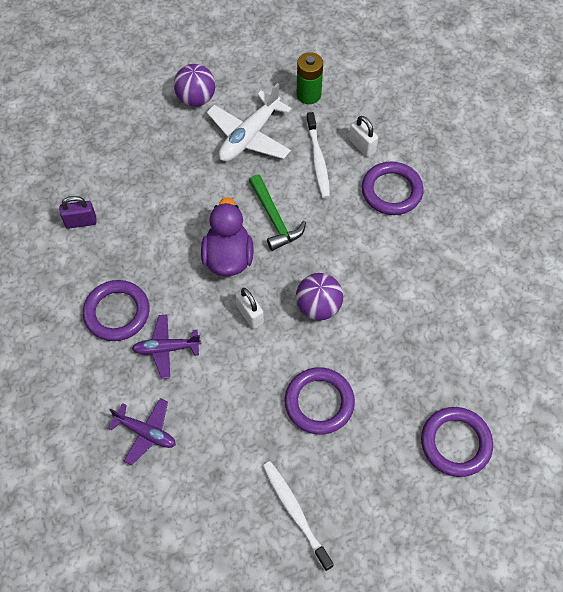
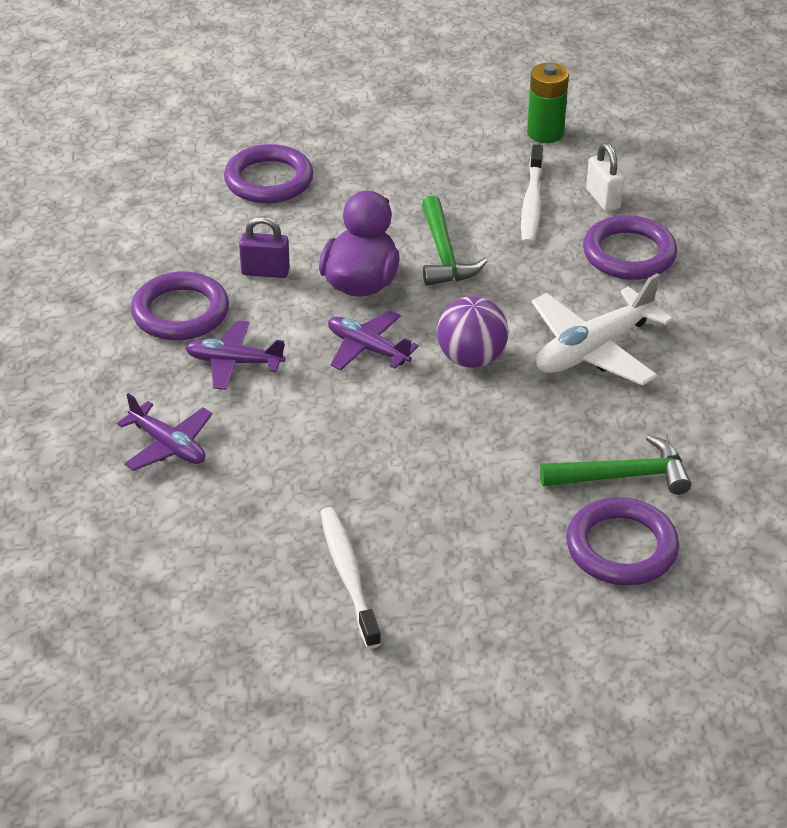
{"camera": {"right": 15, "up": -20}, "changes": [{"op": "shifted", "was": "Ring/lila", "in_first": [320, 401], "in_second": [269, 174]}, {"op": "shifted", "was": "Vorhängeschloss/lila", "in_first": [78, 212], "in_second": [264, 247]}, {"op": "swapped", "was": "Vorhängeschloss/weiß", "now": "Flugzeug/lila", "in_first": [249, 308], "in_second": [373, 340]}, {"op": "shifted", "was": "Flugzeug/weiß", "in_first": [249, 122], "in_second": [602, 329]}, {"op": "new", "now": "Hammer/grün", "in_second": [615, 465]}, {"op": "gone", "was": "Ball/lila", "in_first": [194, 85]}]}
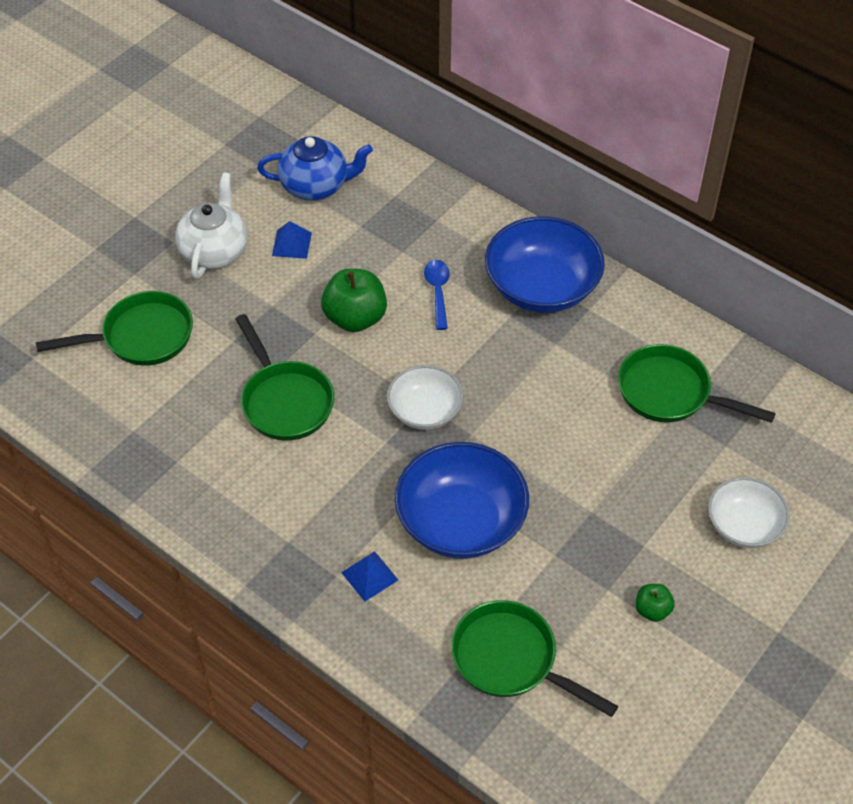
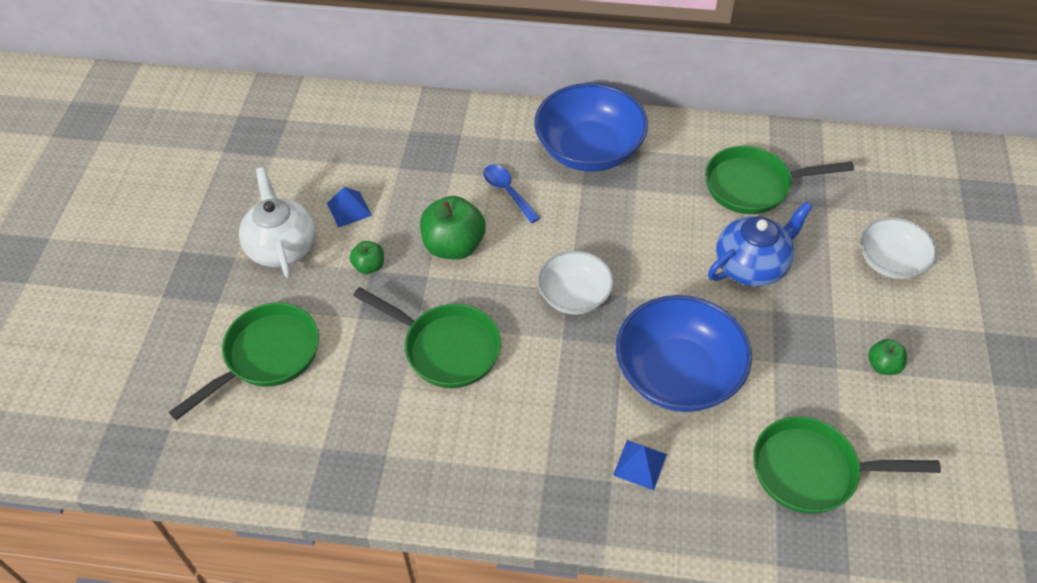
{"camera": {"right": -30, "up": 0}, "changes": [{"op": "new", "now": "Apfel/grün", "in_second": [367, 257]}, {"op": "shifted", "was": "Teekanne/blau", "in_first": [315, 168], "in_second": [760, 244]}]}
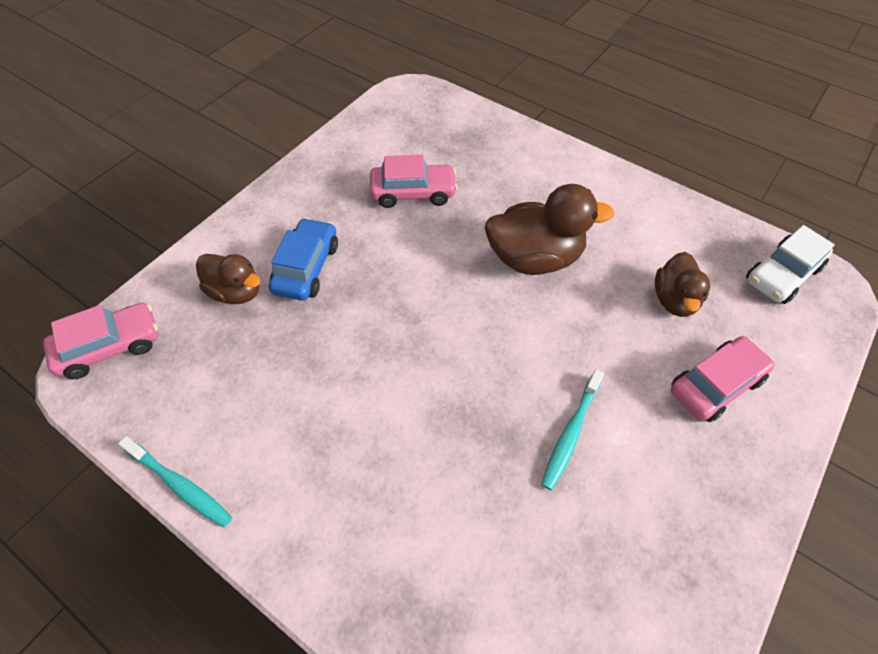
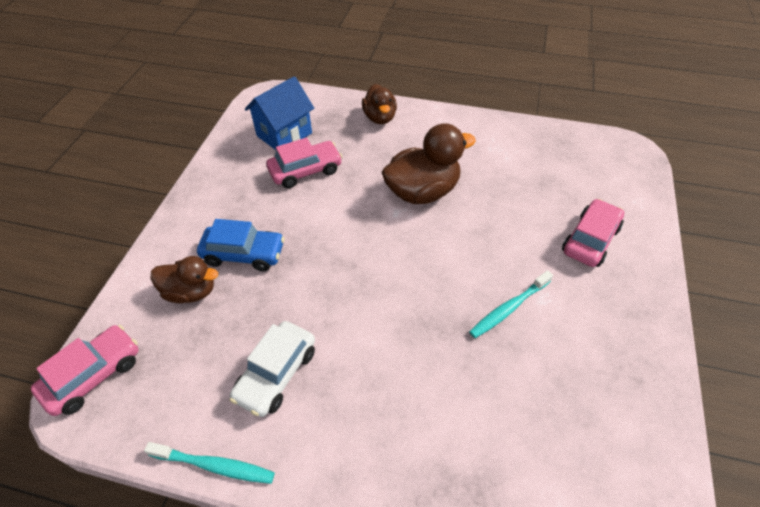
{"camera": {"right": -20, "up": -5}, "changes": [{"op": "rotated", "was": "Auto/blau", "in_first": [303, 259], "in_second": [241, 245], "clockwise": 105}, {"op": "shifted", "was": "Auto/weiß", "in_first": [790, 264], "in_second": [272, 369]}, {"op": "new", "now": "Haus/blau", "in_second": [279, 113]}, {"op": "shifted", "was": "Ente/braun", "in_first": [682, 284], "in_second": [379, 104]}, {"op": "rotated", "was": "Zahnbürste/türkis", "in_first": [572, 429], "in_second": [511, 304], "clockwise": 45}]}
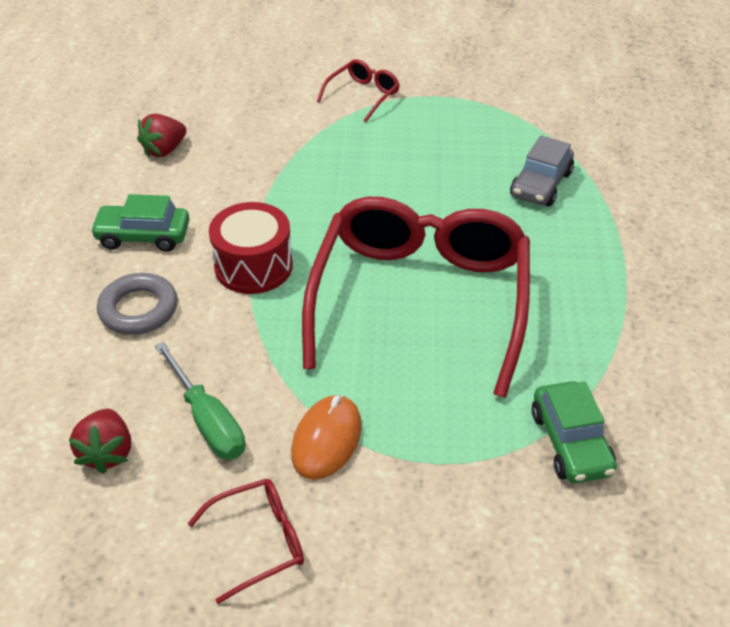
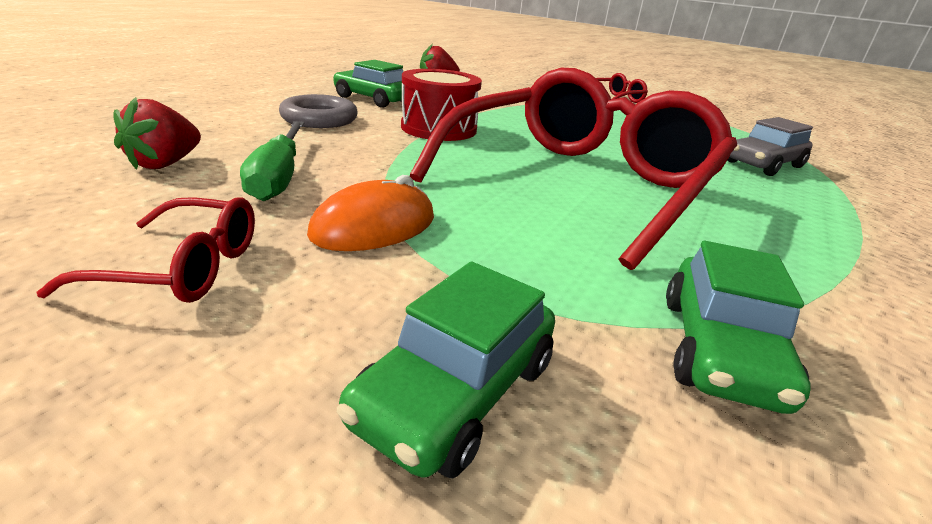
{"camera": {"right": 25, "up": -15}, "changes": [{"op": "new", "now": "Auto/grün", "in_second": [446, 370]}]}
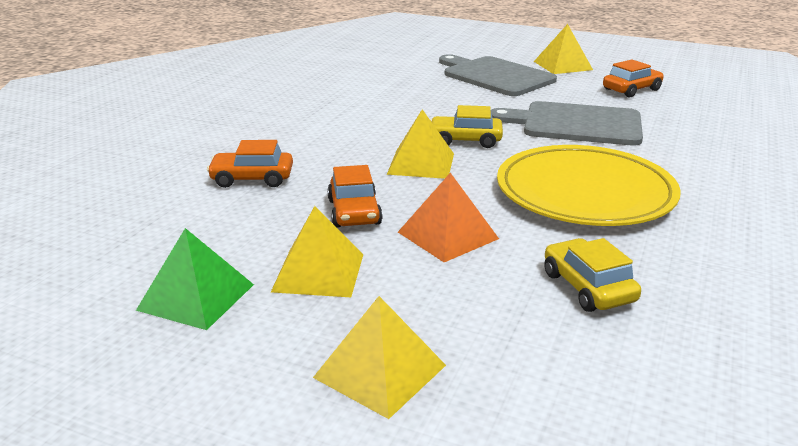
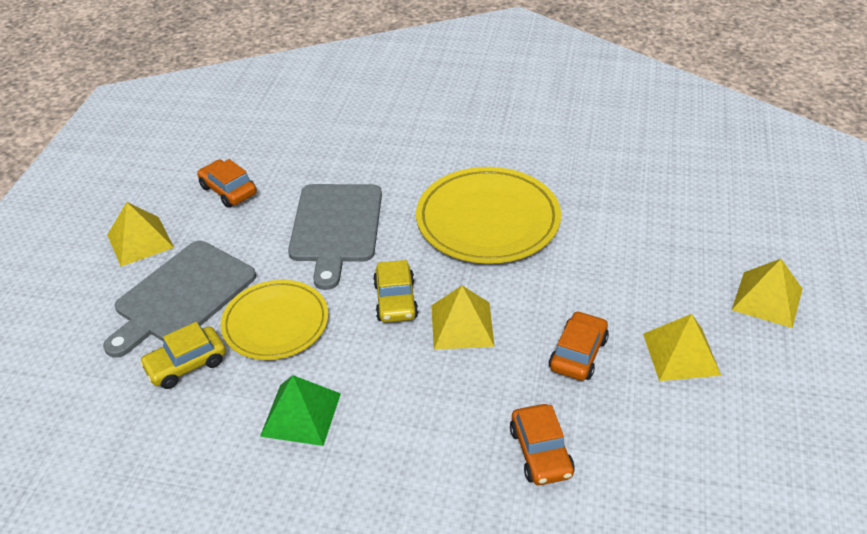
{"camera": {"right": -100, "up": 15}, "changes": [{"op": "shifted", "was": "Auto/gelb", "in_first": [592, 275], "in_second": [182, 355]}, {"op": "new", "now": "Teller/gelb", "in_second": [275, 320]}, {"op": "shifted", "was": "Pyramide/grün", "in_first": [195, 279], "in_second": [300, 410]}, {"op": "rotated", "was": "Auto/orange", "in_first": [355, 196], "in_second": [579, 346], "clockwise": -45}, {"op": "gone", "was": "Pyramide/orange", "in_first": [448, 217]}]}
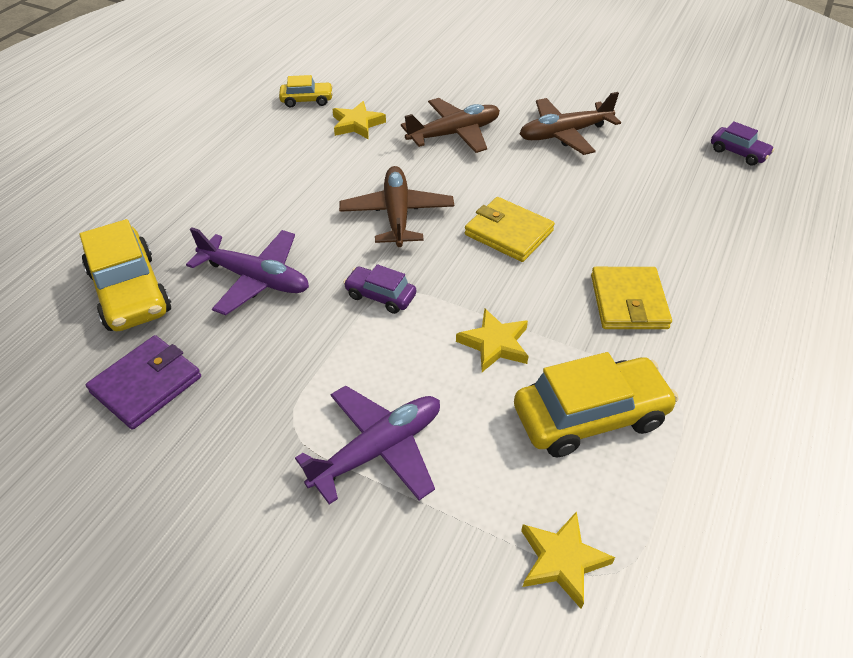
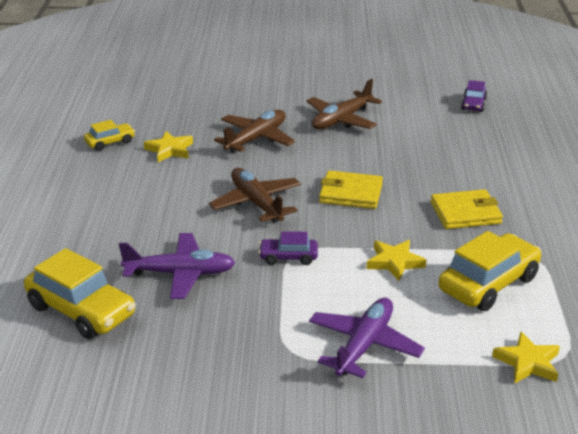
{"camera": {"right": -25, "up": -15}, "changes": [{"op": "rotated", "was": "Geldbörse/gelb", "in_first": [631, 298], "in_second": [467, 209], "clockwise": -75}, {"op": "rotated", "was": "Auto/lila", "in_first": [742, 143], "in_second": [474, 96], "clockwise": 90}, {"op": "gone", "was": "Geldbörse/lila", "in_first": [143, 382]}]}
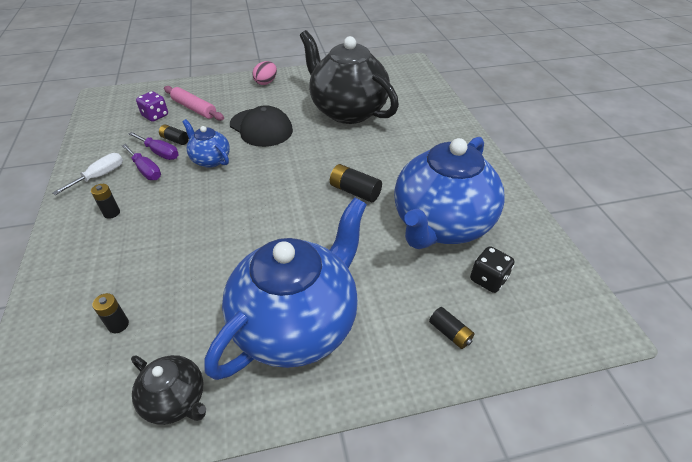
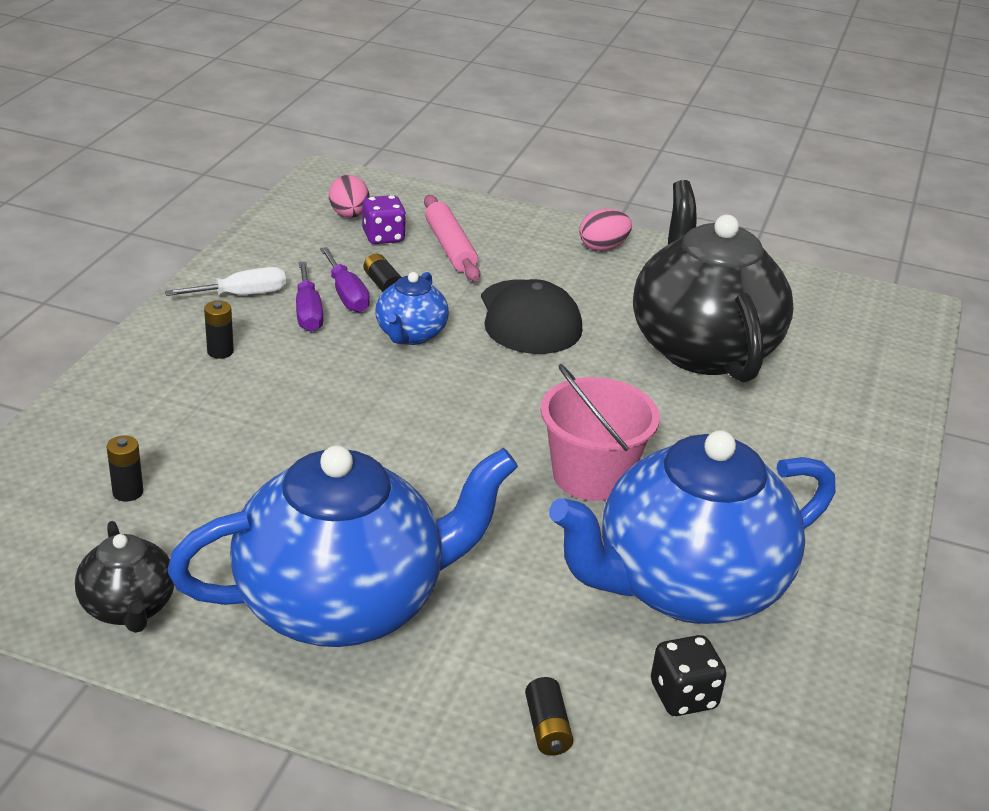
{"camera": {"right": 30, "up": -10}, "changes": [{"op": "new", "now": "Ei/rosa", "in_second": [349, 196]}, {"op": "rotated", "was": "Teekanne/blau", "in_first": [206, 143], "in_second": [412, 308], "clockwise": -150}, {"op": "swapped", "was": "Batterie/schwarz", "now": "Eimer/rosa", "in_first": [356, 183], "in_second": [600, 432]}]}
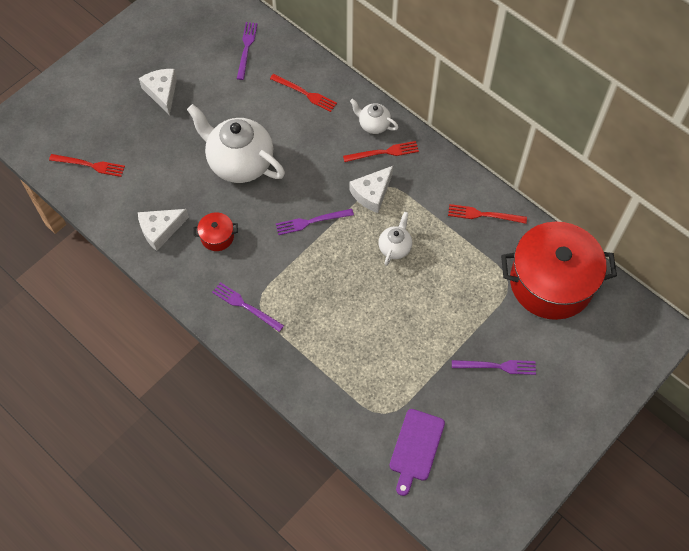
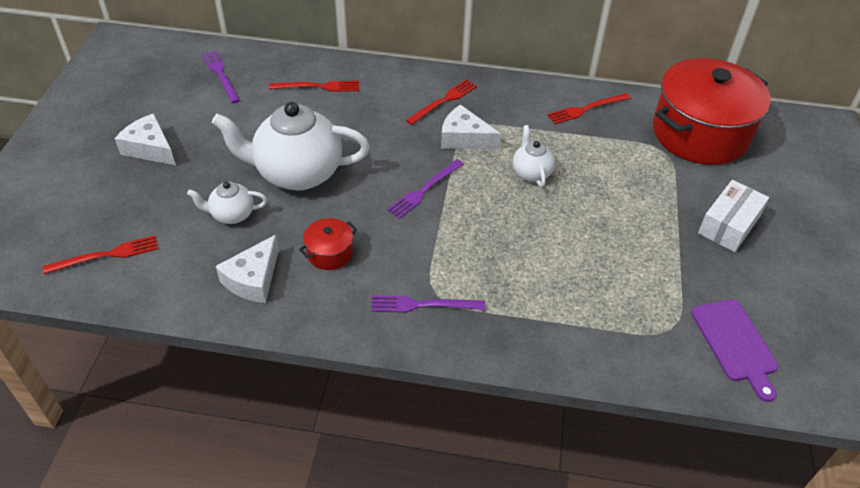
{"camera": {"right": -35, "up": -15}, "changes": [{"op": "shifted", "was": "Teekanne/weiß", "in_first": [374, 116], "in_second": [227, 202]}, {"op": "rotated", "was": "Käse/weiß", "in_first": [371, 189], "in_second": [471, 127], "clockwise": 105}, {"op": "swapped", "was": "Gabel/lila", "now": "Schachtel/weiß", "in_first": [494, 367], "in_second": [733, 216]}]}
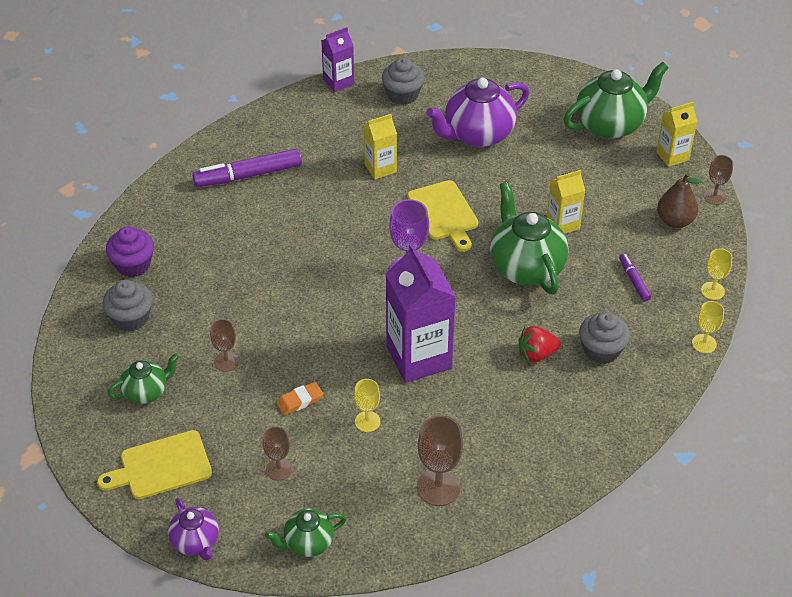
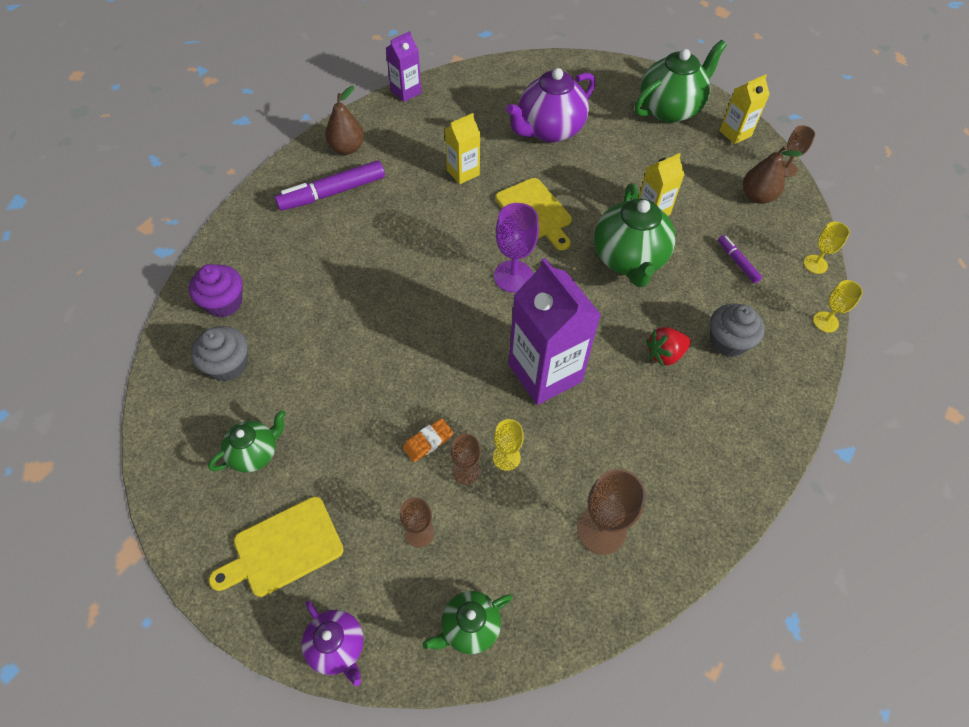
{"camera": {"right": -10, "up": 10}, "changes": [{"op": "new", "now": "Birne/braun", "in_second": [344, 120]}, {"op": "shifted", "was": "Kelch/braun", "in_first": [224, 345], "in_second": [466, 459]}, {"op": "rotated", "was": "Teekanne/grün", "in_first": [529, 238], "in_second": [635, 235], "clockwise": -150}, {"op": "gone", "was": "Muffin/grau", "in_first": [403, 81]}]}
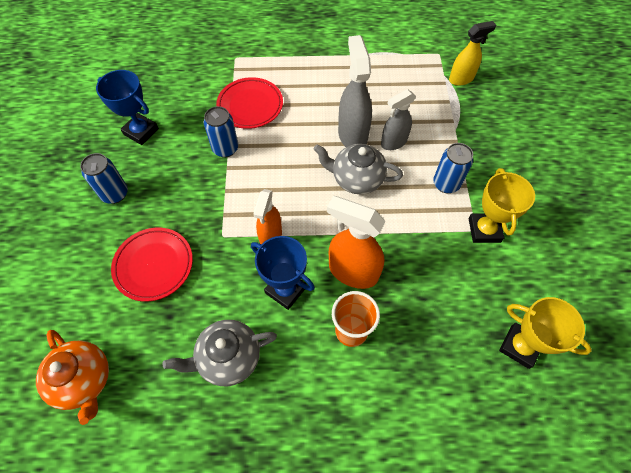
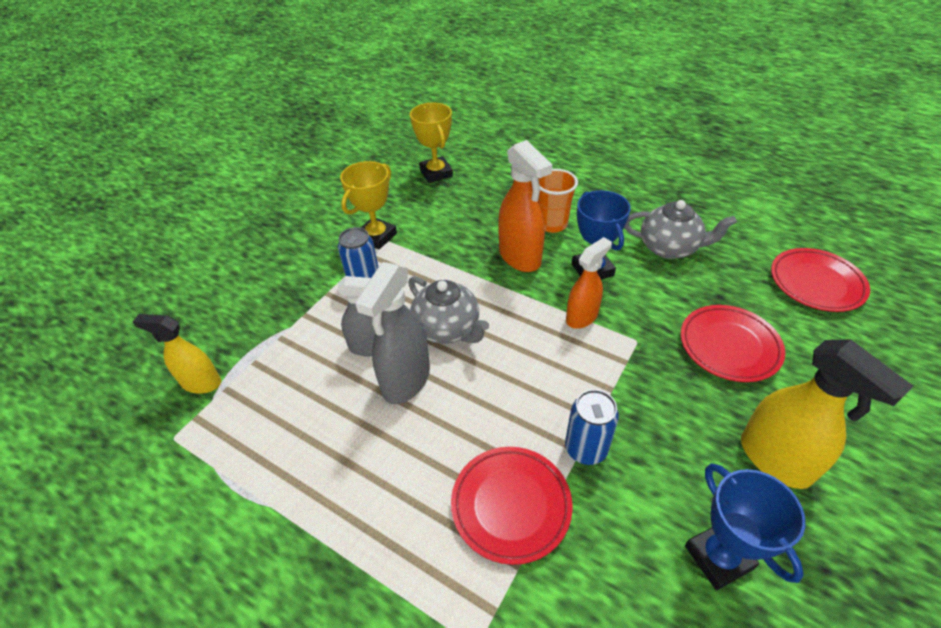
{"camera": {"right": -145, "up": -15}, "changes": [{"op": "swapped", "was": "Dose/blau", "now": "Sprühflasche/gelb", "in_first": [104, 178], "in_second": [827, 414]}, {"op": "swapped", "was": "Teekanne/orange", "now": "Teller/rot", "in_first": [72, 377], "in_second": [820, 280]}]}
